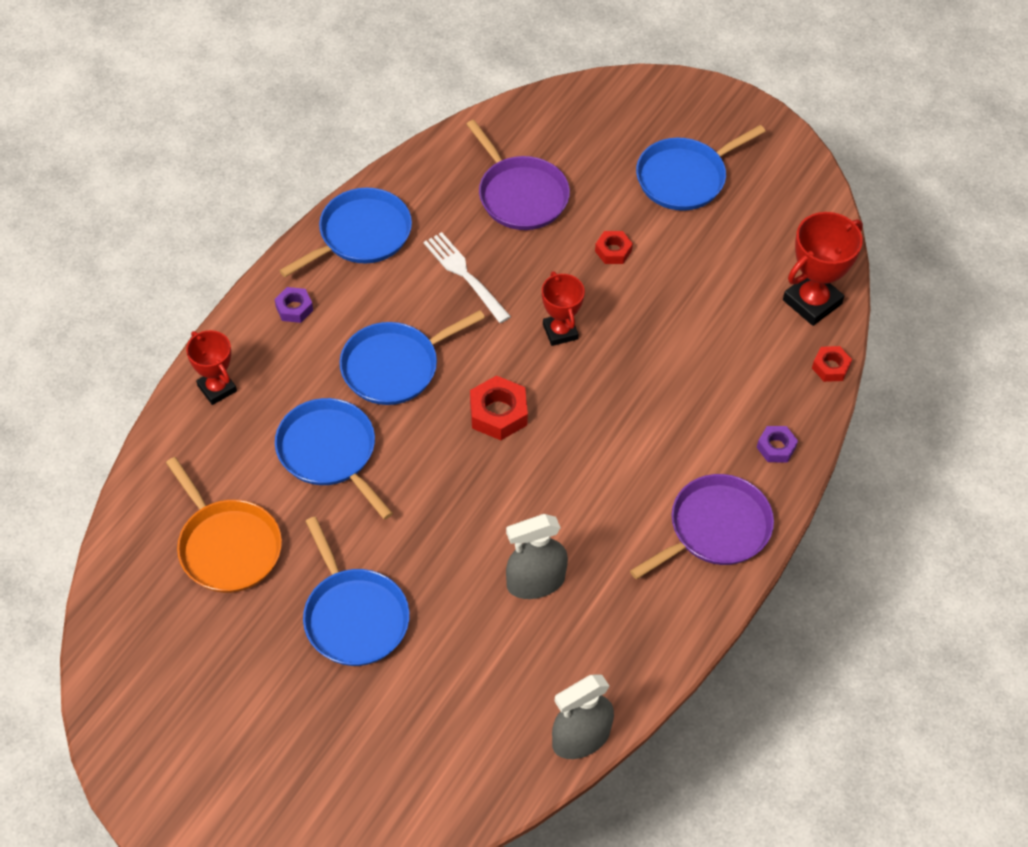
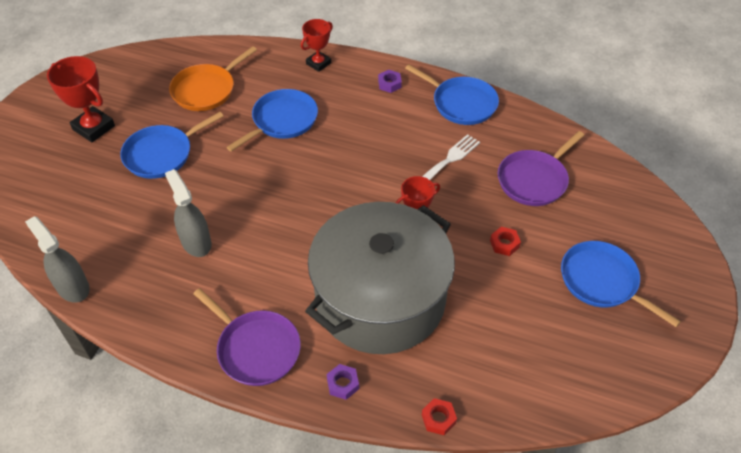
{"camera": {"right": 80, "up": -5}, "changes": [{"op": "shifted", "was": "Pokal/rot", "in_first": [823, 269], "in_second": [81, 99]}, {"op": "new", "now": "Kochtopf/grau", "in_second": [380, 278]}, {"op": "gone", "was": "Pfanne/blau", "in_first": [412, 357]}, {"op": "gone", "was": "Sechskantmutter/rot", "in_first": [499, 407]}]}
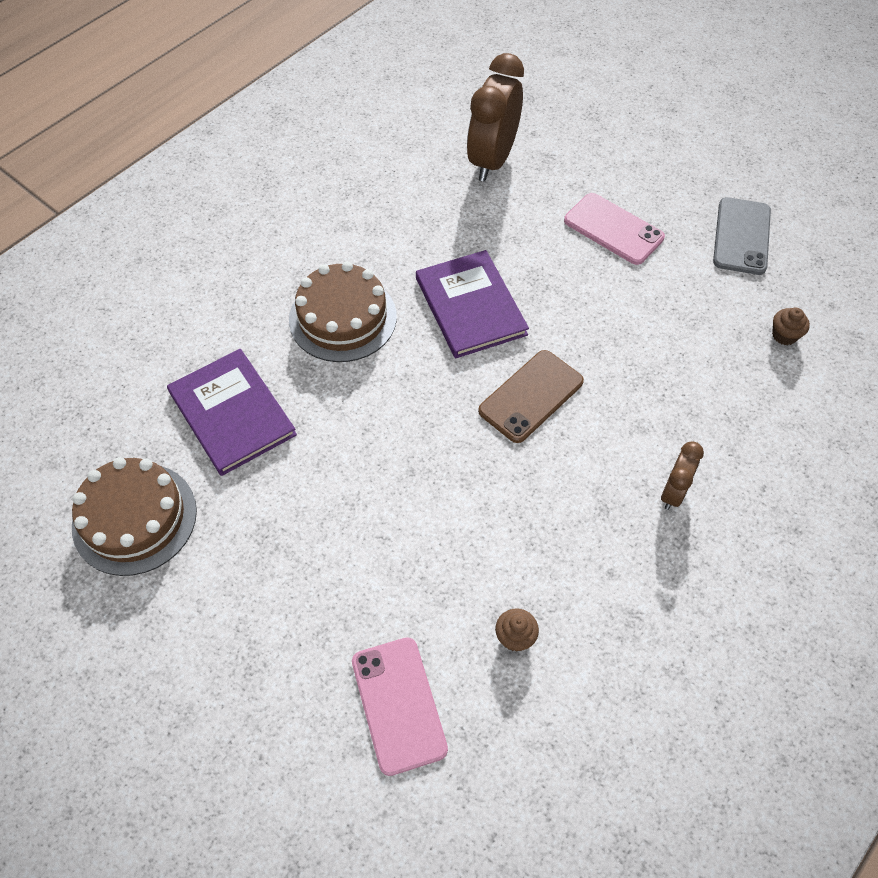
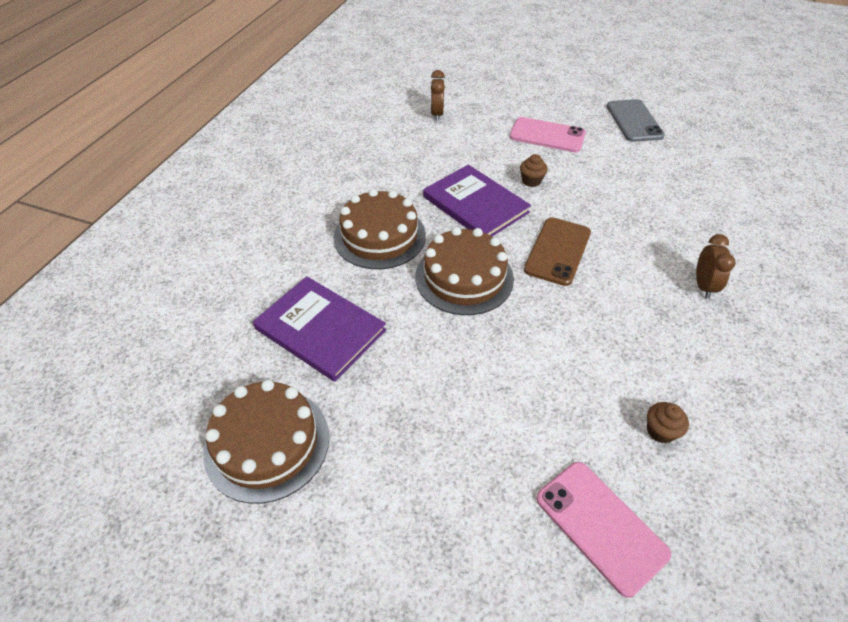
{"camera": {"right": -20, "up": -10}, "changes": [{"op": "new", "now": "Kuchen/braun", "in_second": [464, 271]}, {"op": "scaled", "was": "Wecker/braun", "in_first": [495, 117], "in_second": [438, 95], "ratio": 0.52}, {"op": "shifted", "was": "Muffin/braun", "in_first": [791, 326], "in_second": [534, 170]}]}
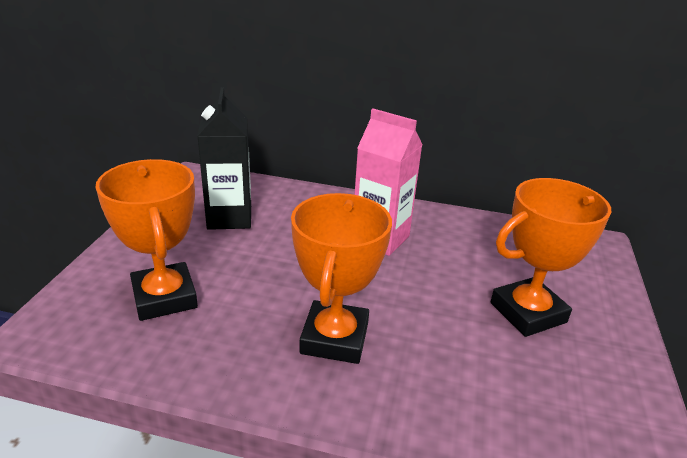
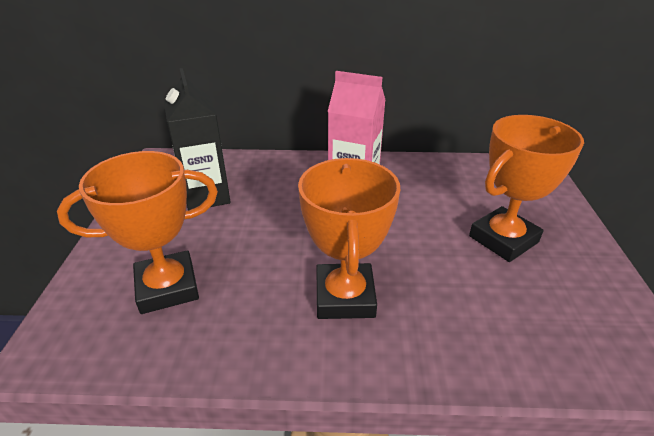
{"camera": {"right": -10, "up": 5}, "changes": [{"op": "rotated", "was": "Pokal/orange", "in_first": [147, 240], "in_second": [137, 232], "clockwise": -75}]}
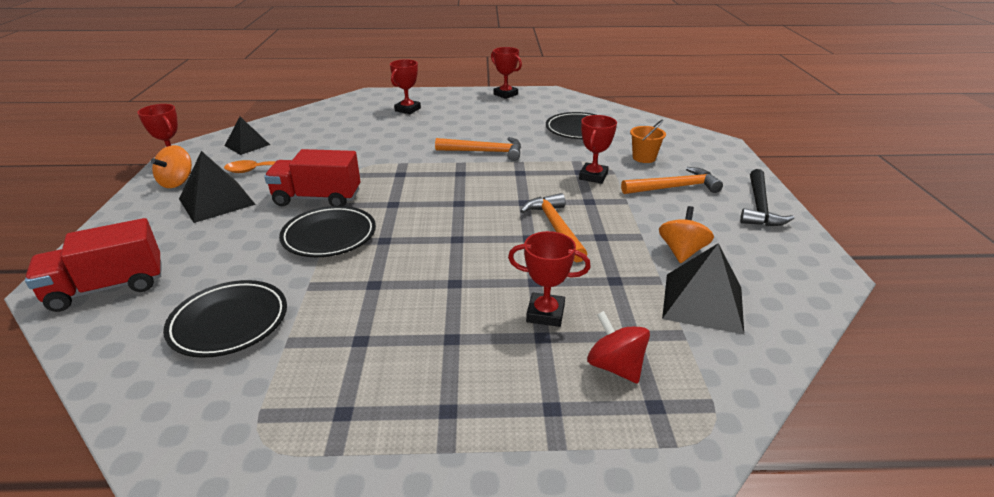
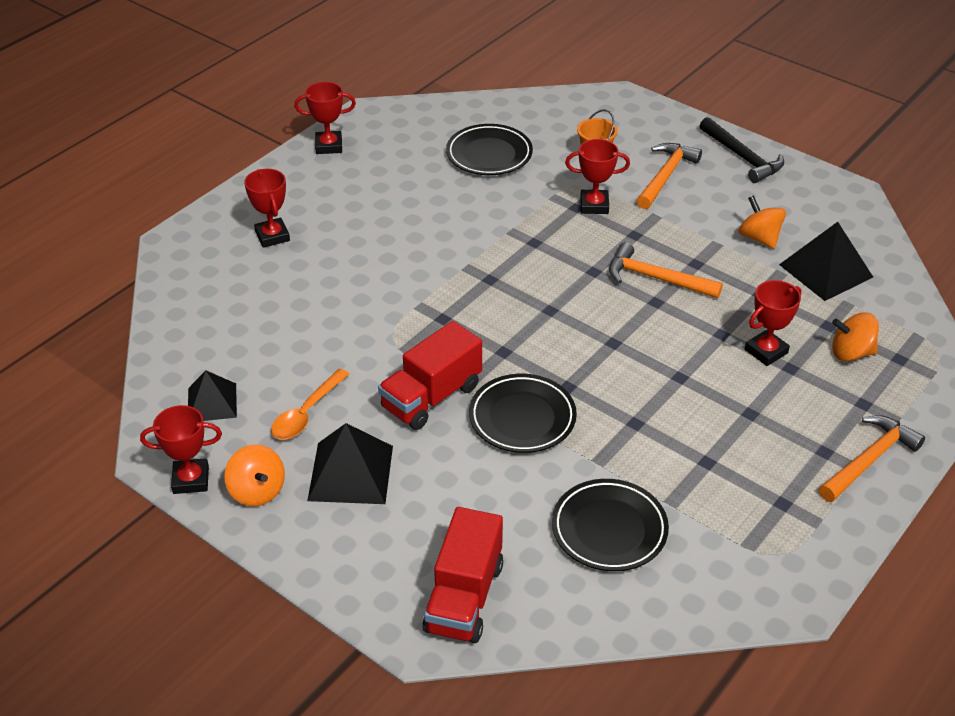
{"camera": {"right": -50, "up": 10}, "changes": [{"op": "rotated", "was": "Pokal/rot", "in_first": [598, 149], "in_second": [597, 176], "clockwise": -60}, {"op": "shifted", "was": "Hammer/orange", "in_first": [478, 149], "in_second": [872, 458]}, {"op": "repainted", "was": "Kreisel/rot", "now": "Kreisel/orange", "in_first": [618, 347], "in_second": [855, 336]}]}
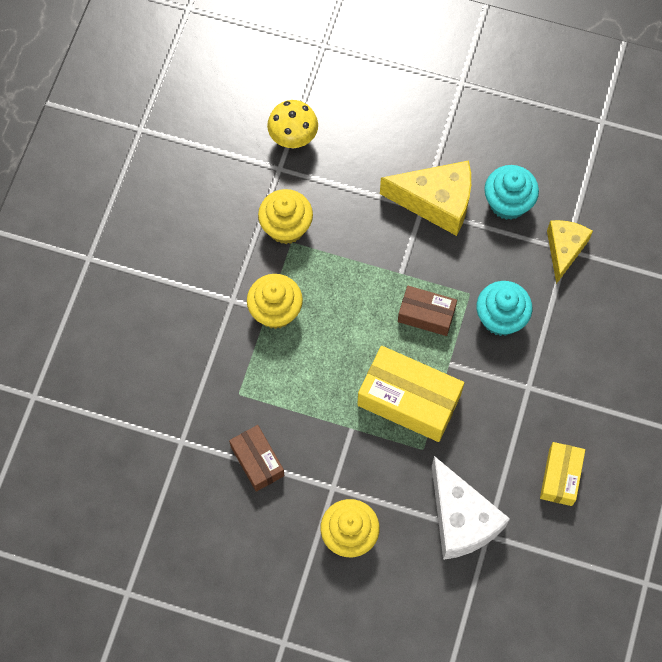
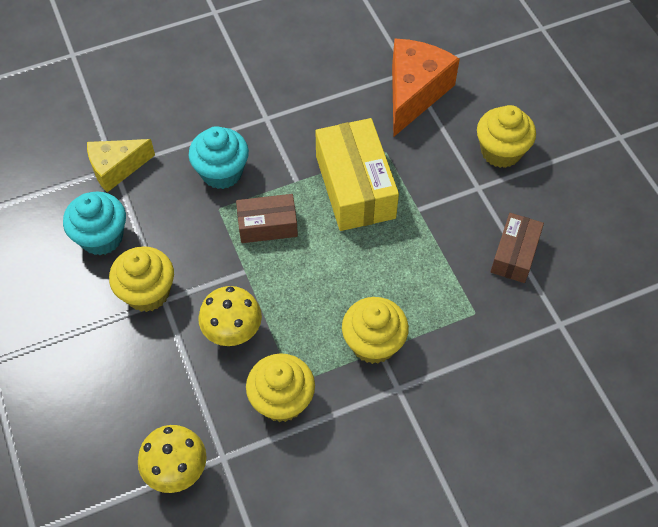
{"camera": {"right": -130, "up": -10}, "changes": [{"op": "swapped", "was": "Käse/gelb", "now": "Muffin/gelb", "in_first": [425, 198], "in_second": [141, 279]}, {"op": "new", "now": "Pilz/gelb", "in_second": [230, 316]}, {"op": "rotated", "was": "Schachtel/braun", "in_first": [427, 311], "in_second": [267, 218], "clockwise": -75}, {"op": "repainted", "was": "Käse/weiß", "now": "Käse/orange", "in_first": [471, 508], "in_second": [426, 88]}, {"op": "gone", "was": "Schachtel/gelb", "in_first": [562, 474]}]}
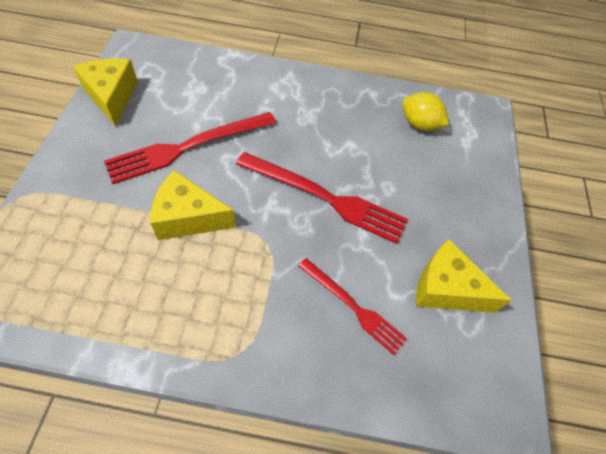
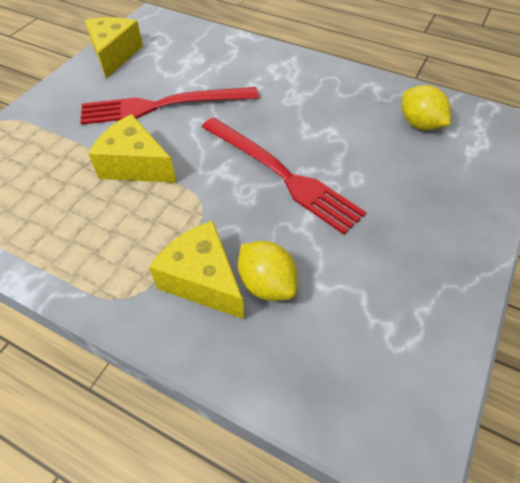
{"camera": {"right": 25, "up": -5}, "changes": [{"op": "shifted", "was": "Käse/gelb", "in_first": [464, 276], "in_second": [196, 270]}, {"op": "swapped", "was": "Gabel/rot", "now": "Zitrone/gelb", "in_first": [352, 306], "in_second": [268, 271]}]}
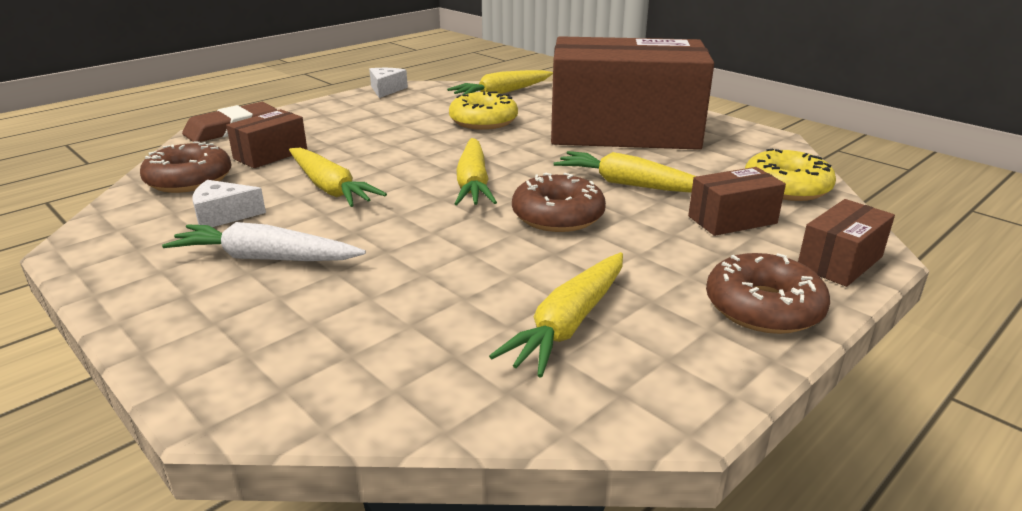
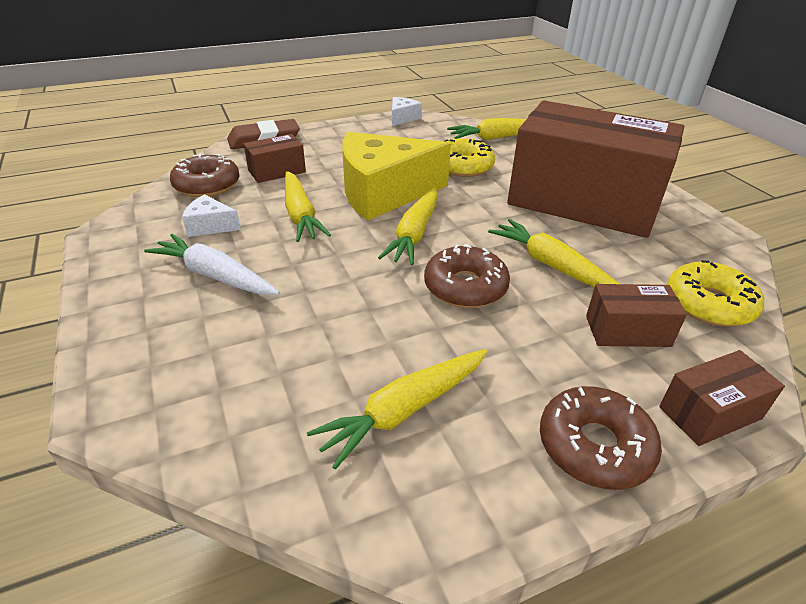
{"camera": {"right": 20, "up": 10}, "changes": [{"op": "new", "now": "Käse/gelb", "in_second": [396, 176]}]}
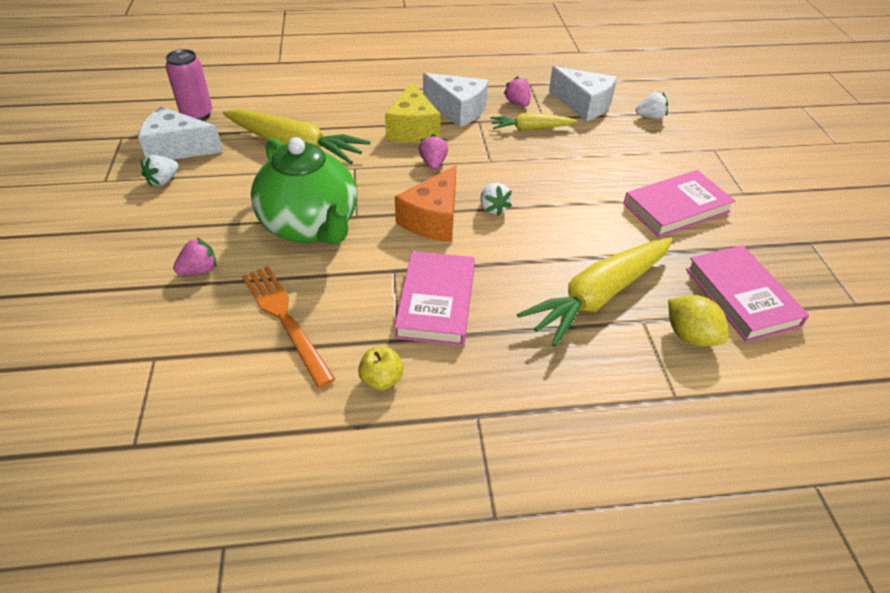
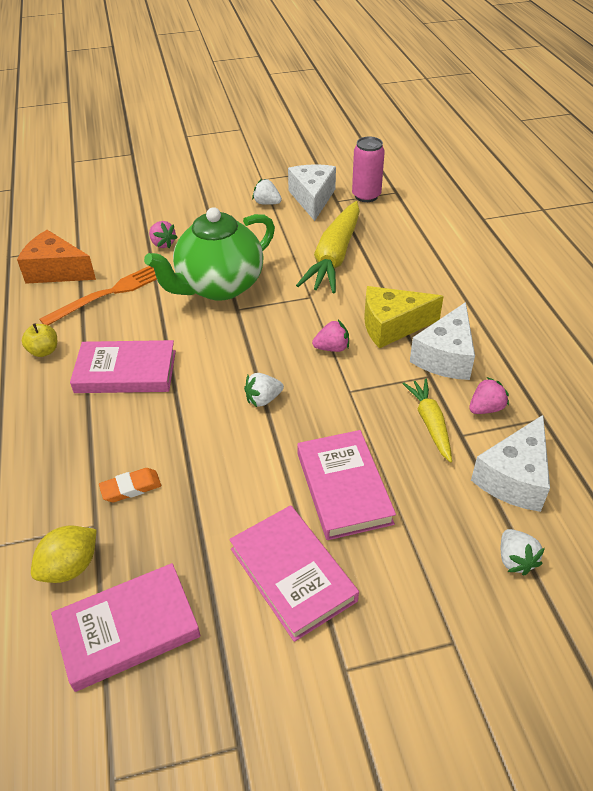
{"camera": {"right": 85, "up": 0}, "changes": [{"op": "shifted", "was": "Käse/orange", "in_first": [425, 203], "in_second": [56, 257]}, {"op": "swapped", "was": "Karotte/gelb", "now": "Radiergummi/orange", "in_first": [595, 292], "in_second": [130, 485]}, {"op": "new", "now": "Buch/rosa", "in_second": [346, 485]}]}
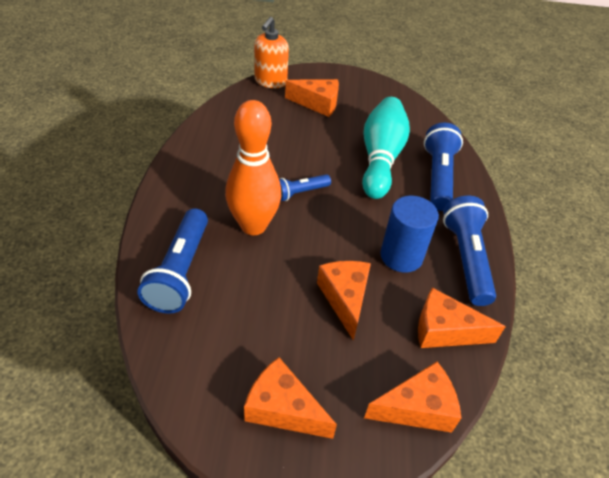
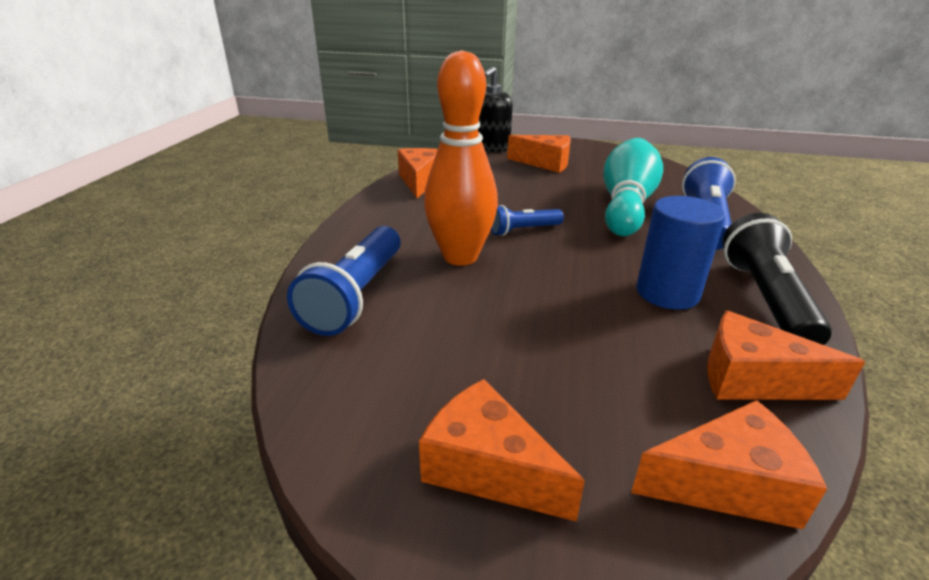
{"camera": {"right": 10, "up": -15}, "changes": [{"op": "shifted", "was": "Käse/orange", "in_first": [344, 301], "in_second": [418, 173]}, {"op": "repainted", "was": "Seifenspender/orange", "now": "Seifenspender/schwarz", "in_first": [271, 52], "in_second": [495, 109]}, {"op": "repainted", "was": "Taschenlampe/blau", "now": "Taschenlampe/schwarz", "in_first": [469, 251], "in_second": [777, 279]}]}
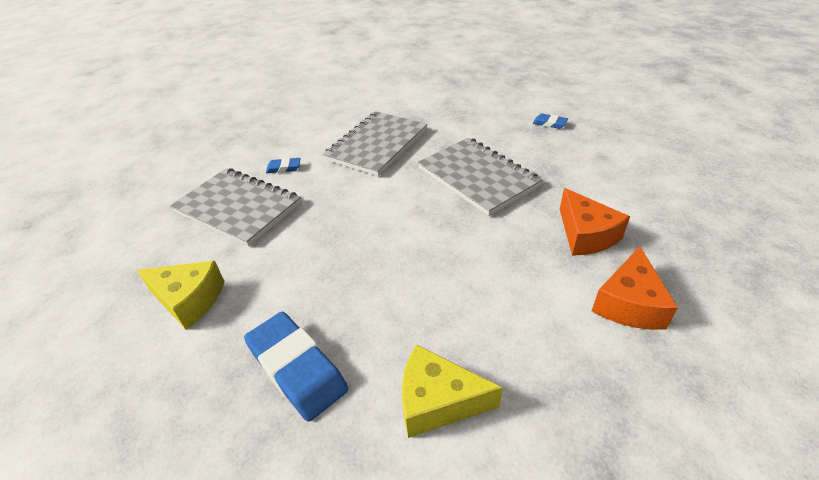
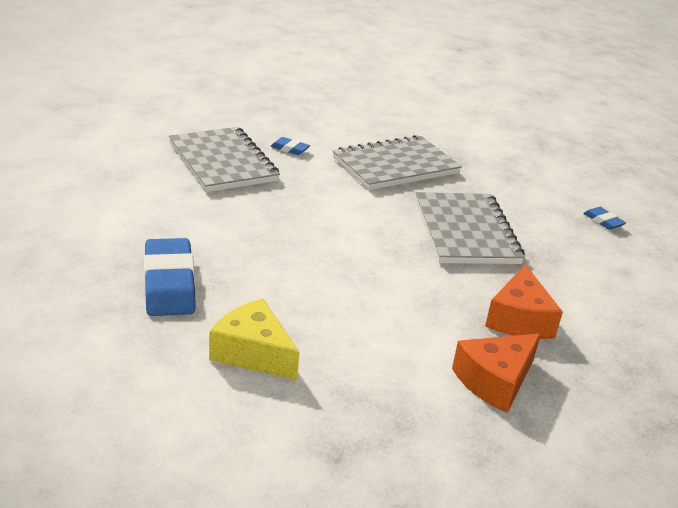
{"camera": {"right": 25, "up": -10}, "changes": [{"op": "gone", "was": "Käse/gelb", "in_first": [180, 295]}]}
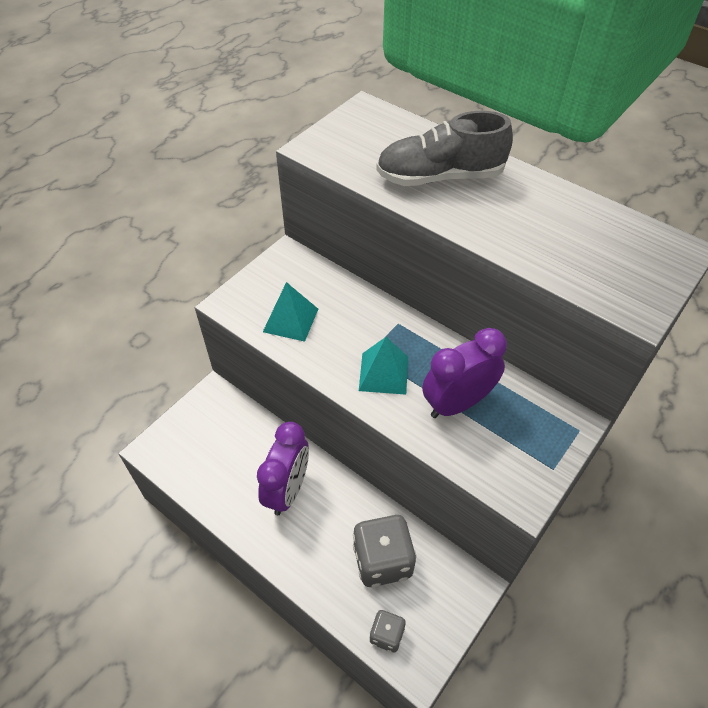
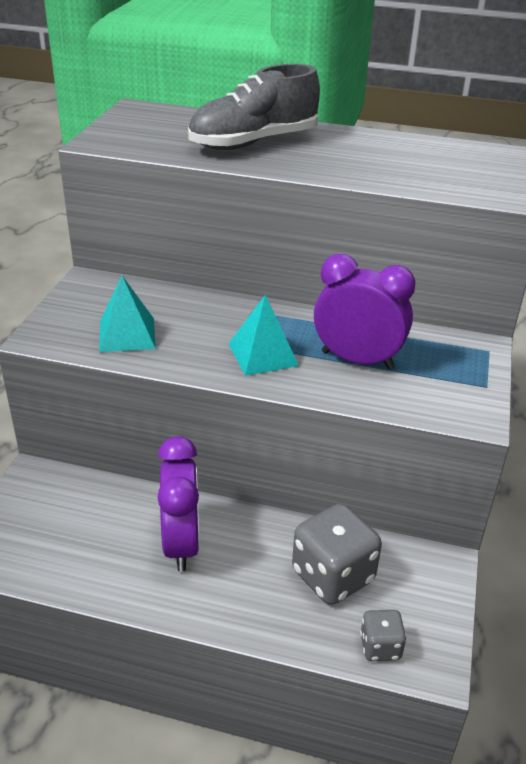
{"camera": {"right": -25, "up": -15}, "changes": [{"op": "rotated", "was": "Wecker/lila", "in_first": [464, 373], "in_second": [365, 311], "clockwise": 75}]}
